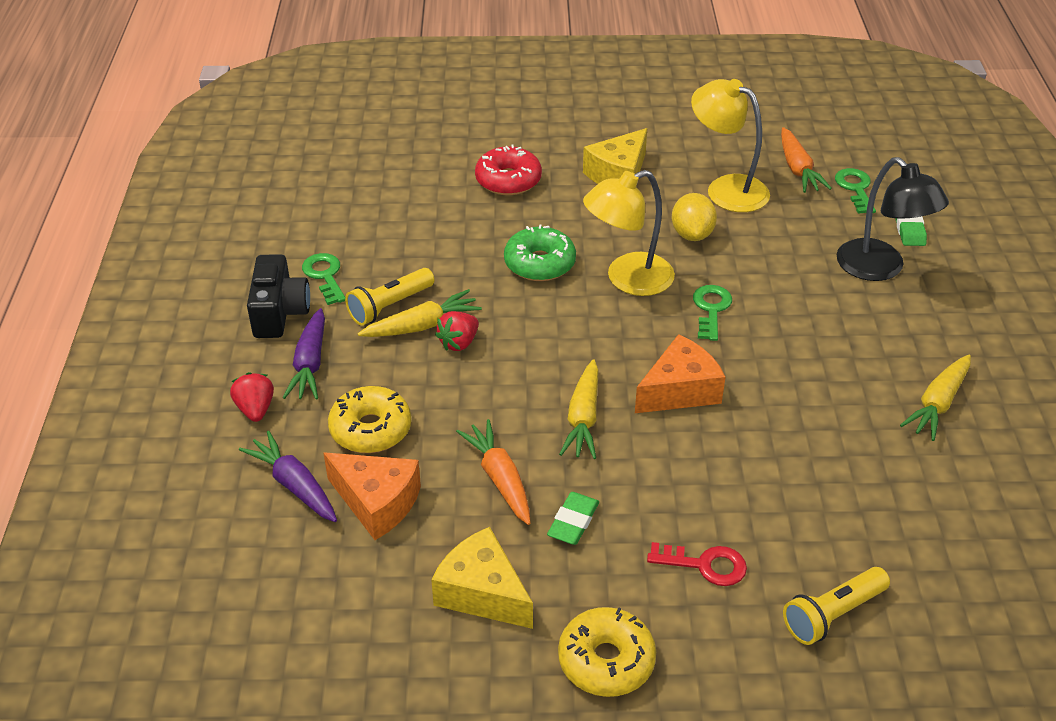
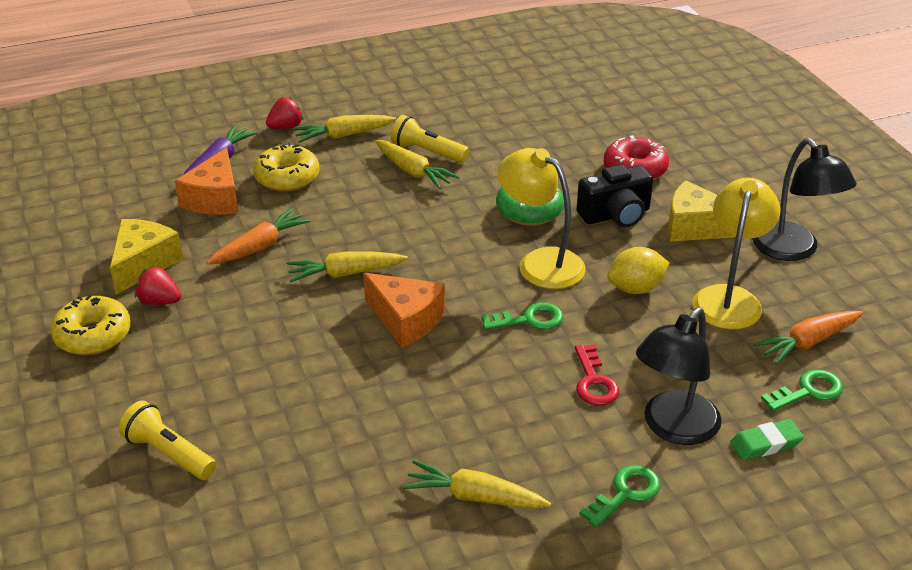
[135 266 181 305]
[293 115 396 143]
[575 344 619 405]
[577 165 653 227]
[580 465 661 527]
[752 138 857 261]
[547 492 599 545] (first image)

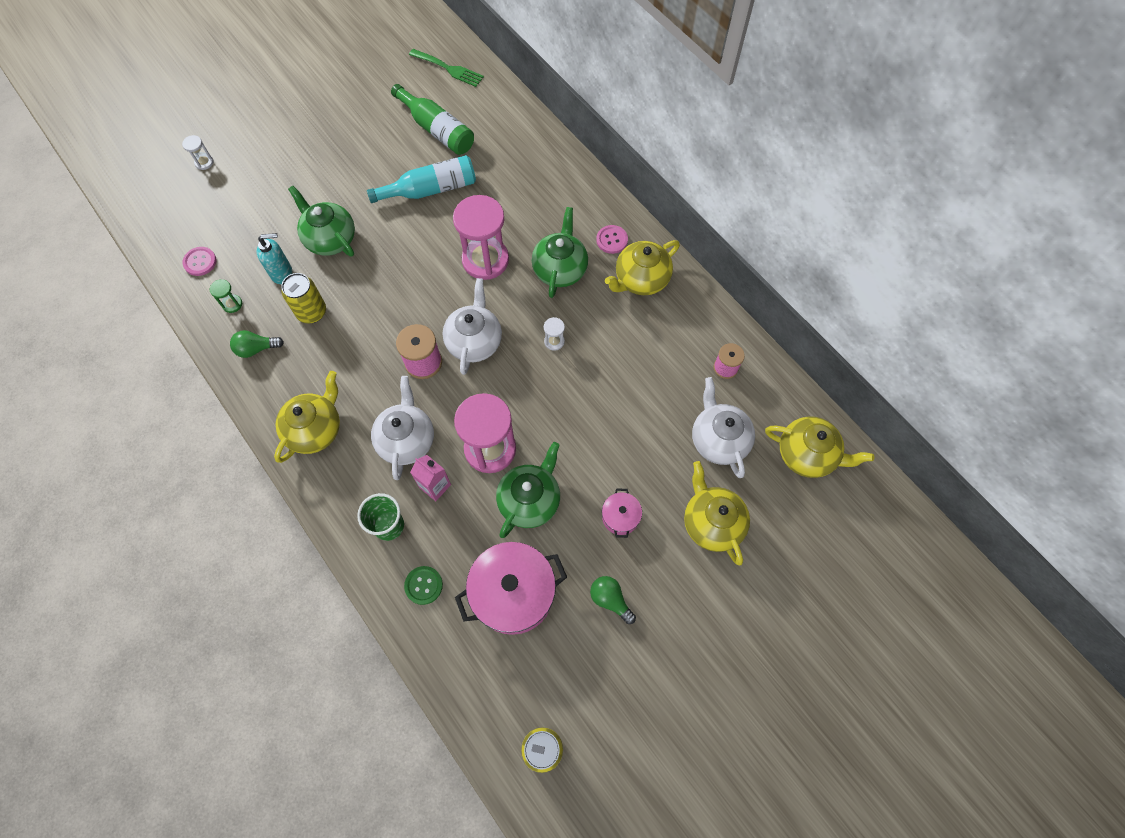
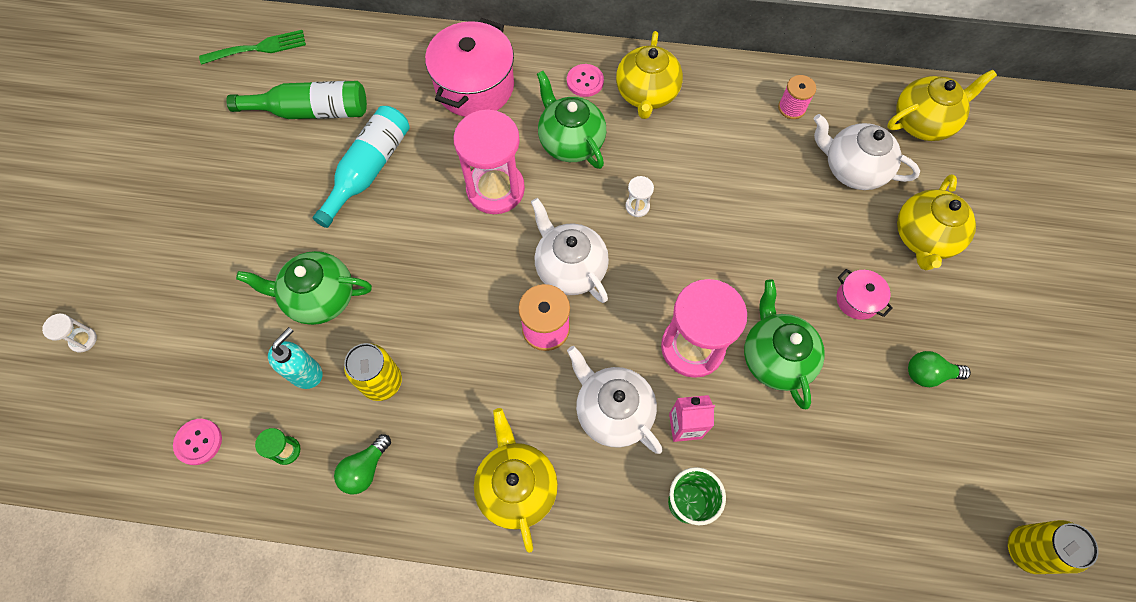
[425 18 514 117]
[897 174 976 270]
[404 566 443 605] (first image)

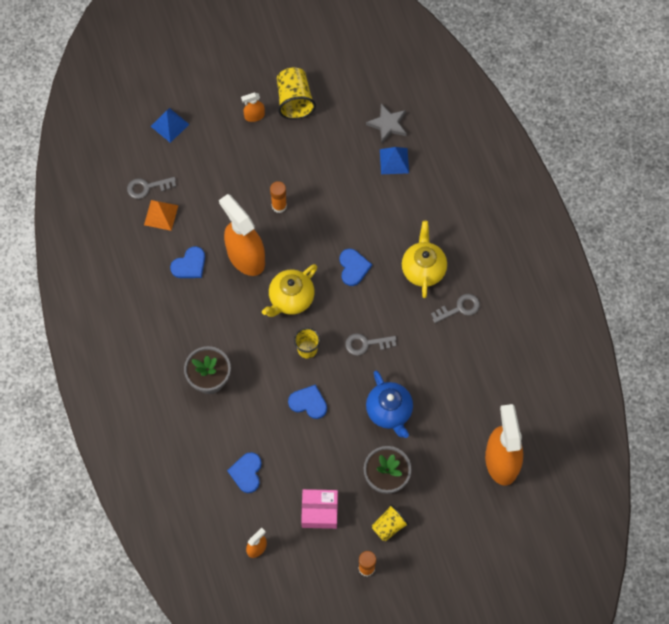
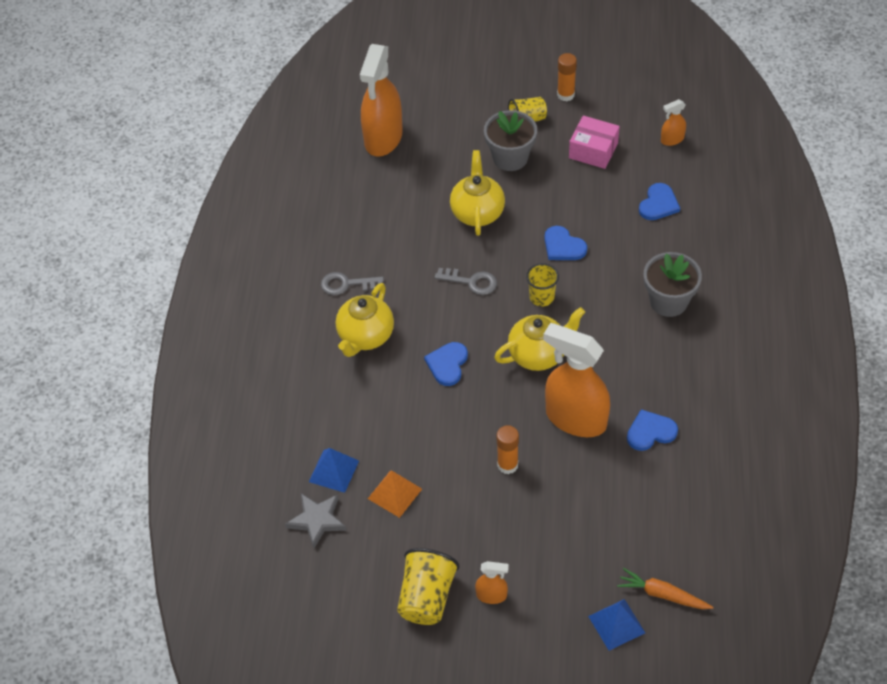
[368 470 422 518]
[450 150 505 236]
[543 323 610 437]
[617 568 713 609]
[127 177 176 199] (first image)

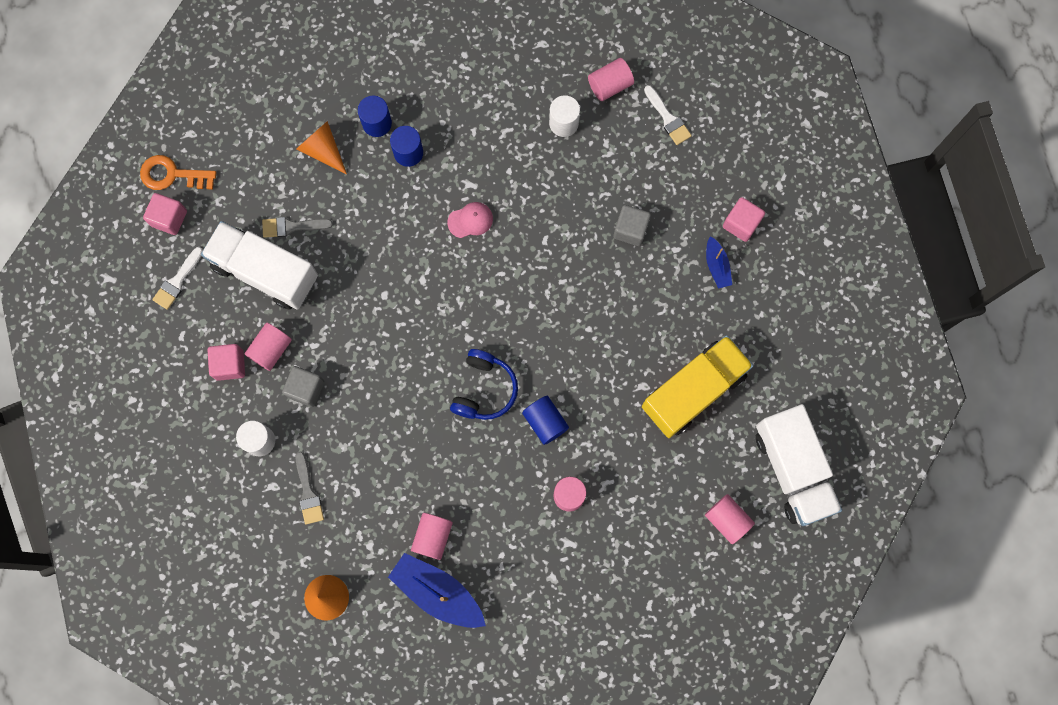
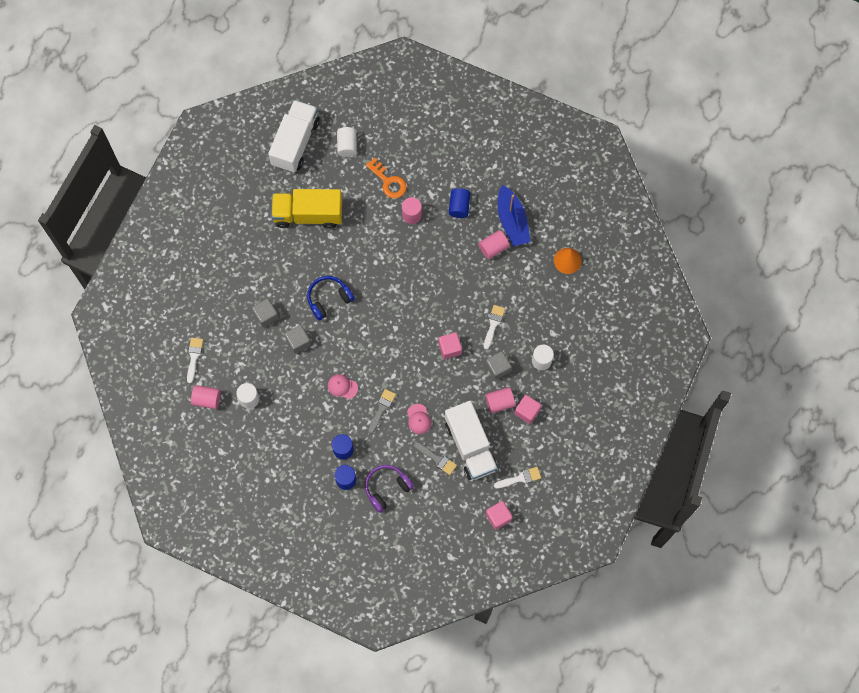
[285 325 311 354]
[307 276 354 321]
[337 127 357 157]
[365 465 414 513]
[366 158 407 198]
[368 389 396 433]
[407 404 431 434]
[438 332 462 359]
[449 188 471 218]
[484 305 505 349]
[706 236 732 289] (first image)

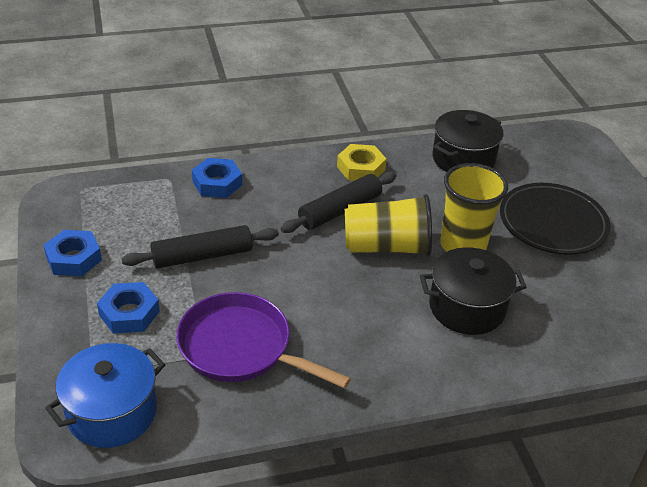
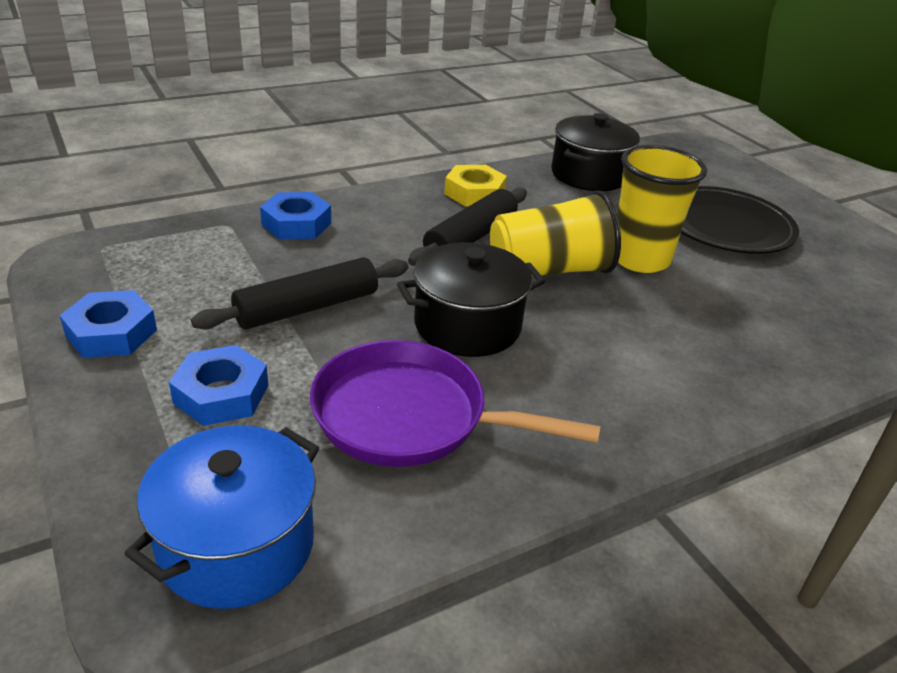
[397 242 545 357]

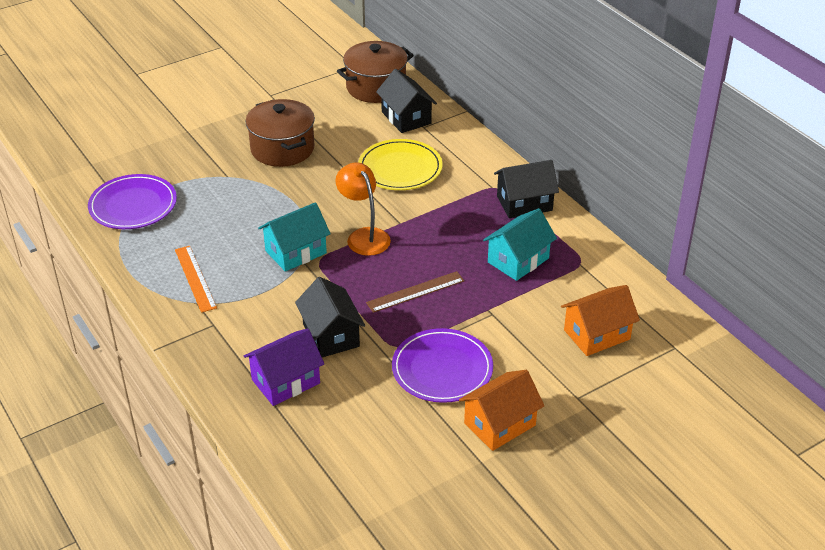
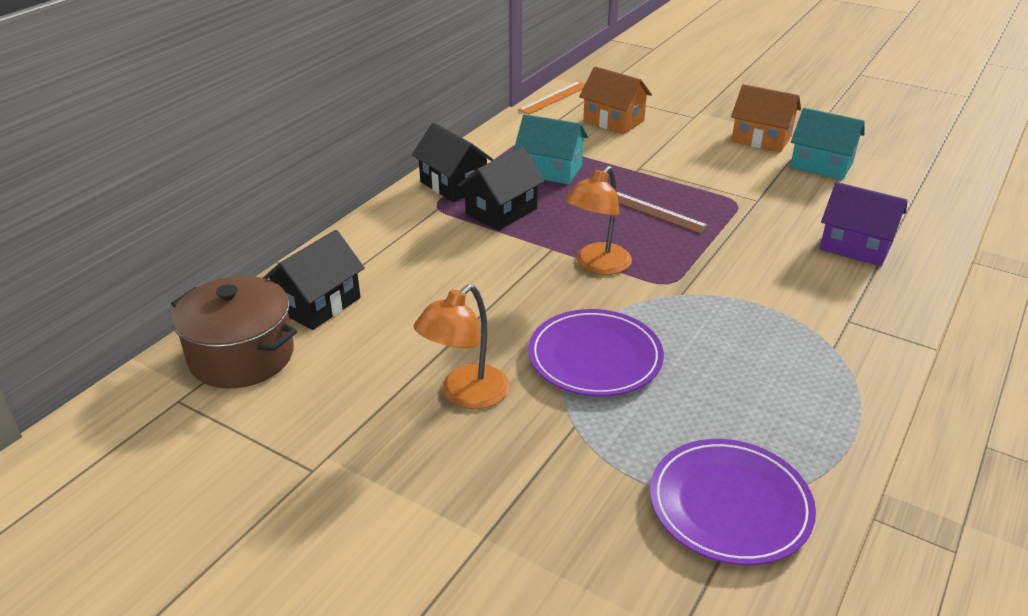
[414 284 509 409]
[458 147 545 230]
[518 81 585 114]
[528 309 664 396]
[790 108 864 180]
[358 139 442 190] (first image)

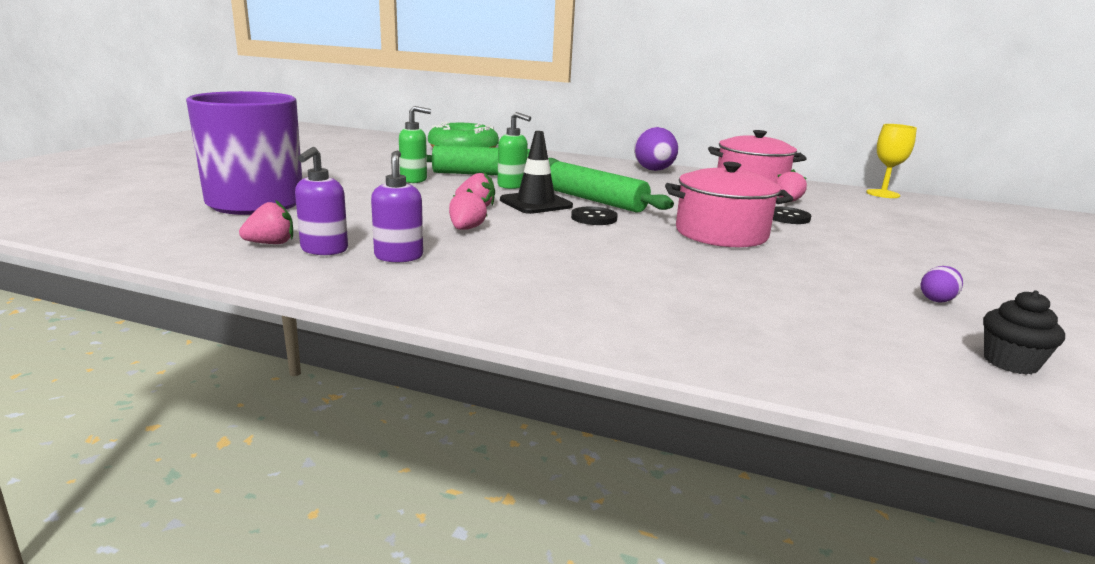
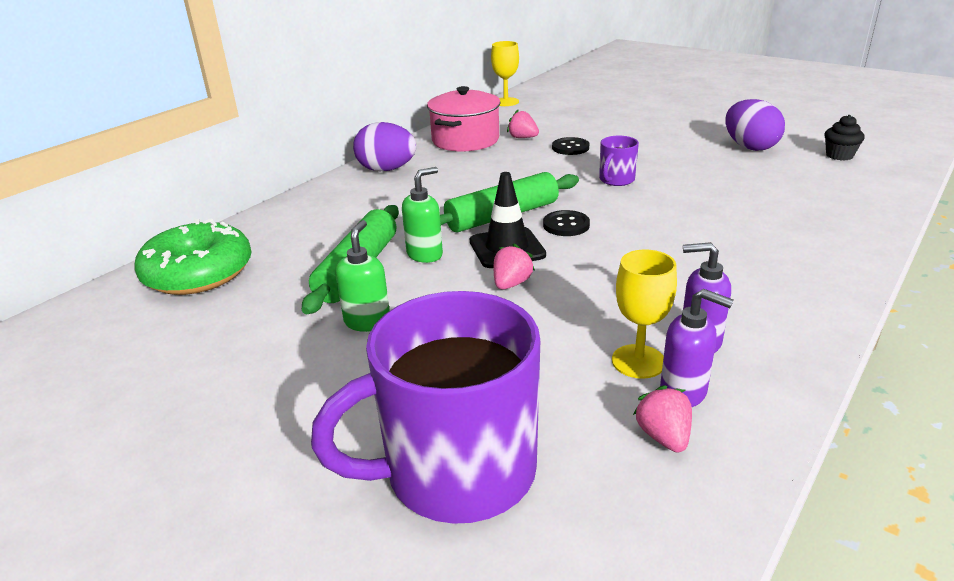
[599 136 639 186]
[612 250 677 379]
[725 99 785 151]
[449 189 488 230] (first image)

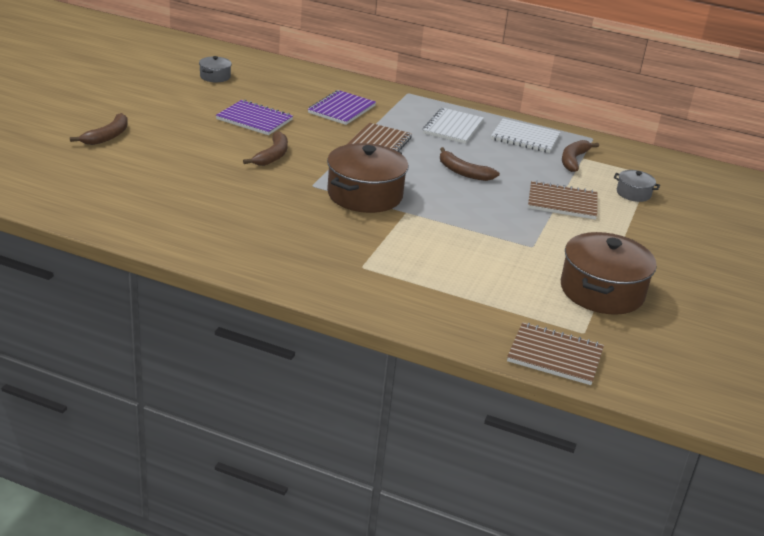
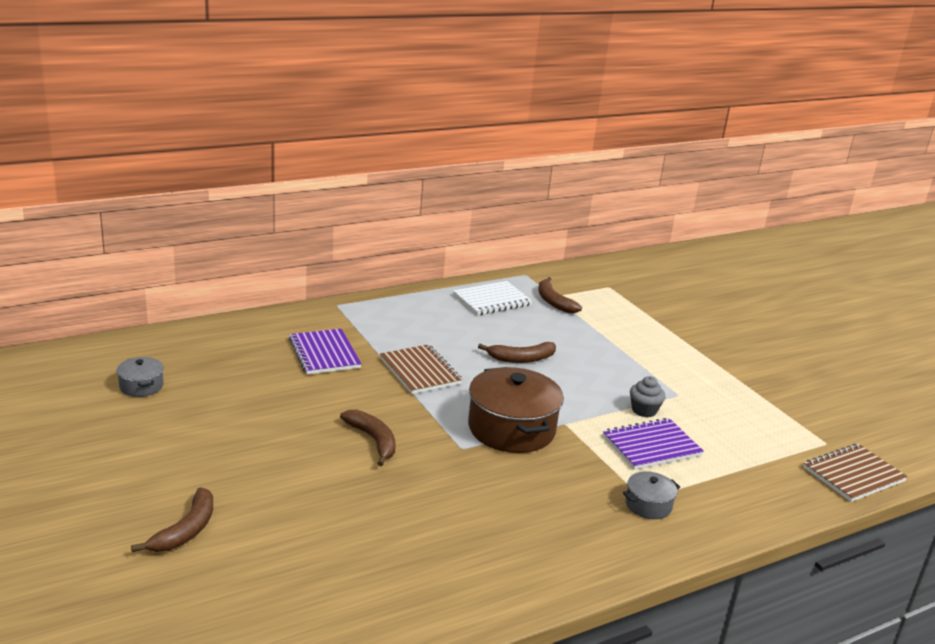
[131 487 213 552]
[603 418 704 470]
[623 471 680 519]
[630 376 665 417]
[423 108 484 144] (first image)
[528 181 598 220] (first image)
[561 232 657 315] (first image)

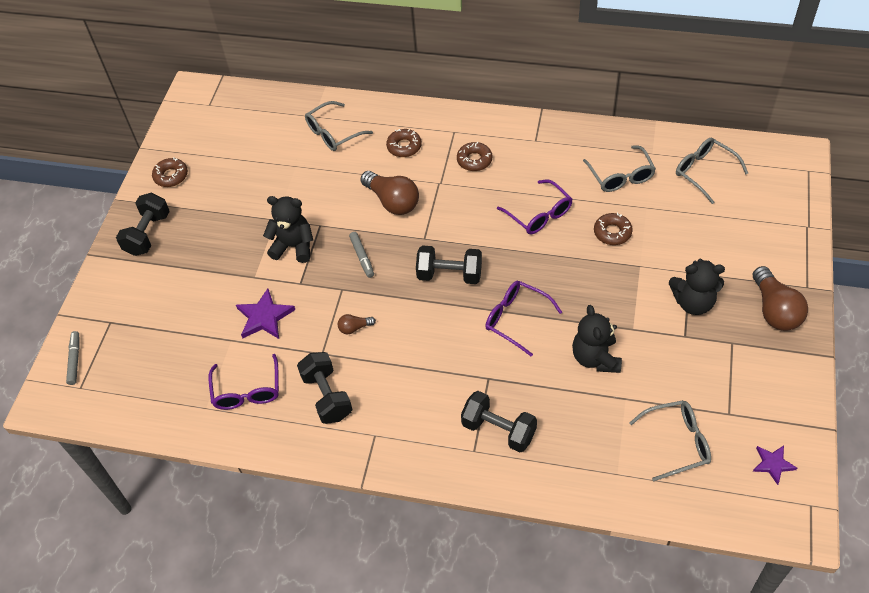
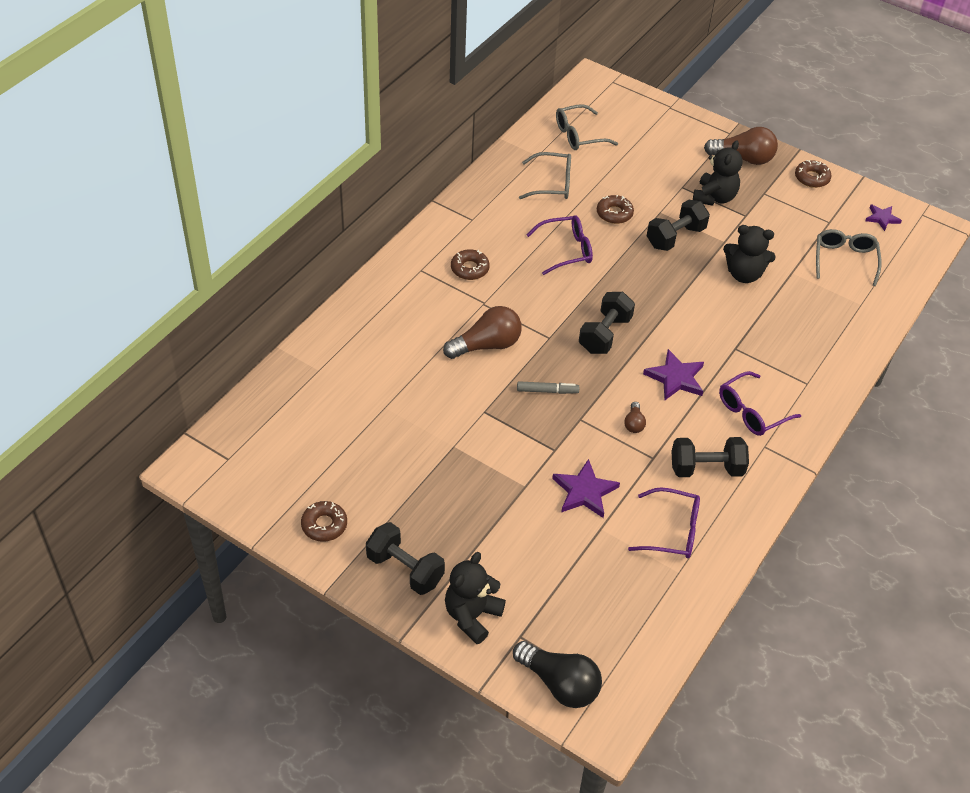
[445 552 506 644]
[513 641 602 708]
[643 349 704 400]
[647 200 710 251]
[719 371 801 436]
[795 160 831 188]
[305 101 373 151] (first image)

